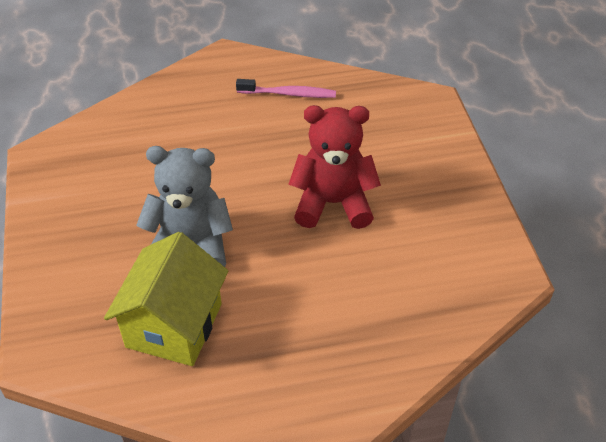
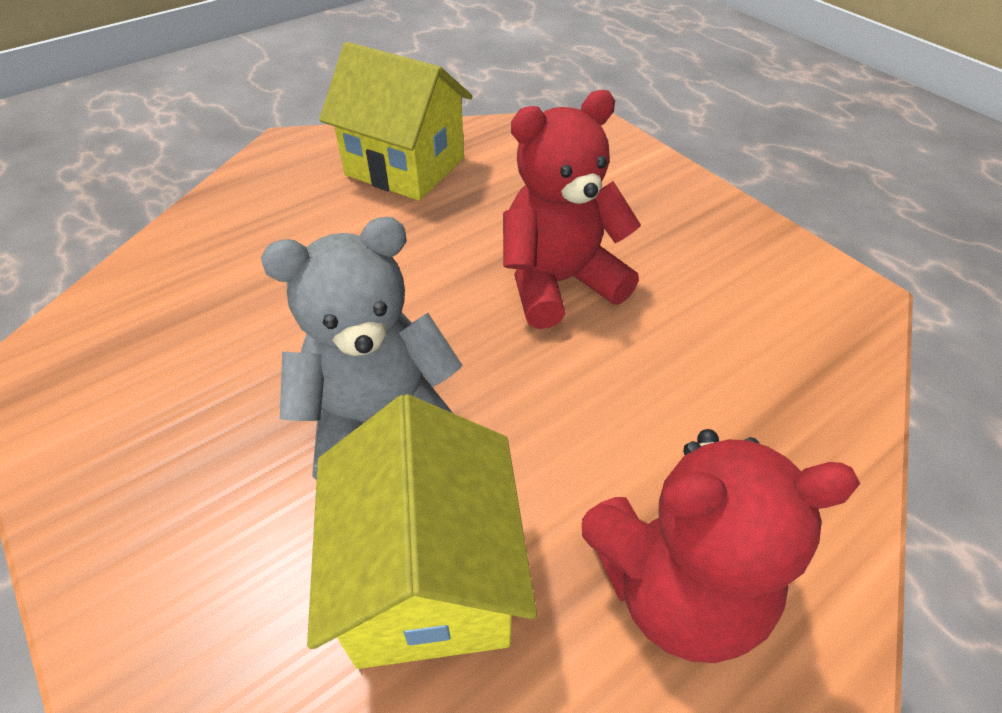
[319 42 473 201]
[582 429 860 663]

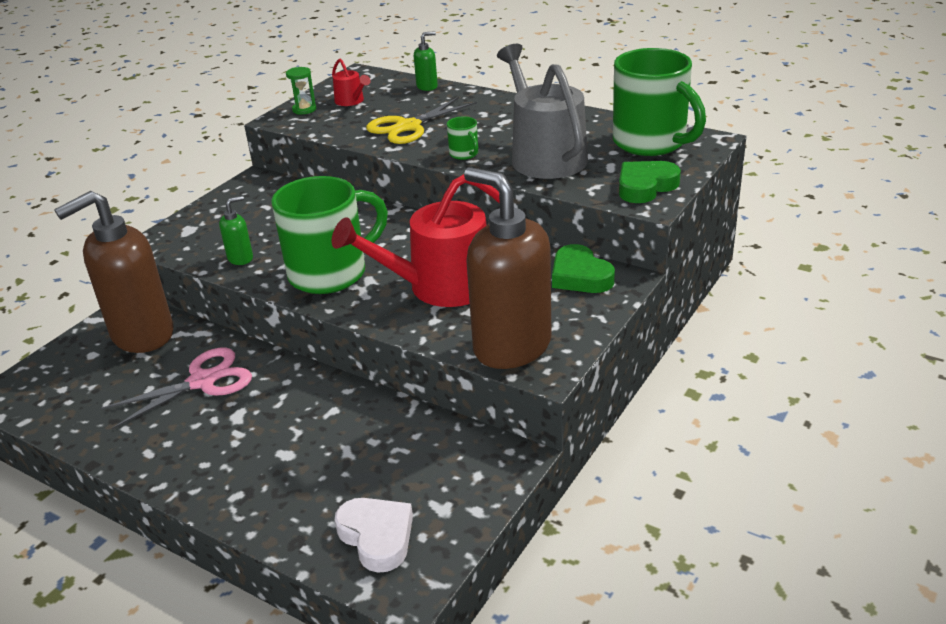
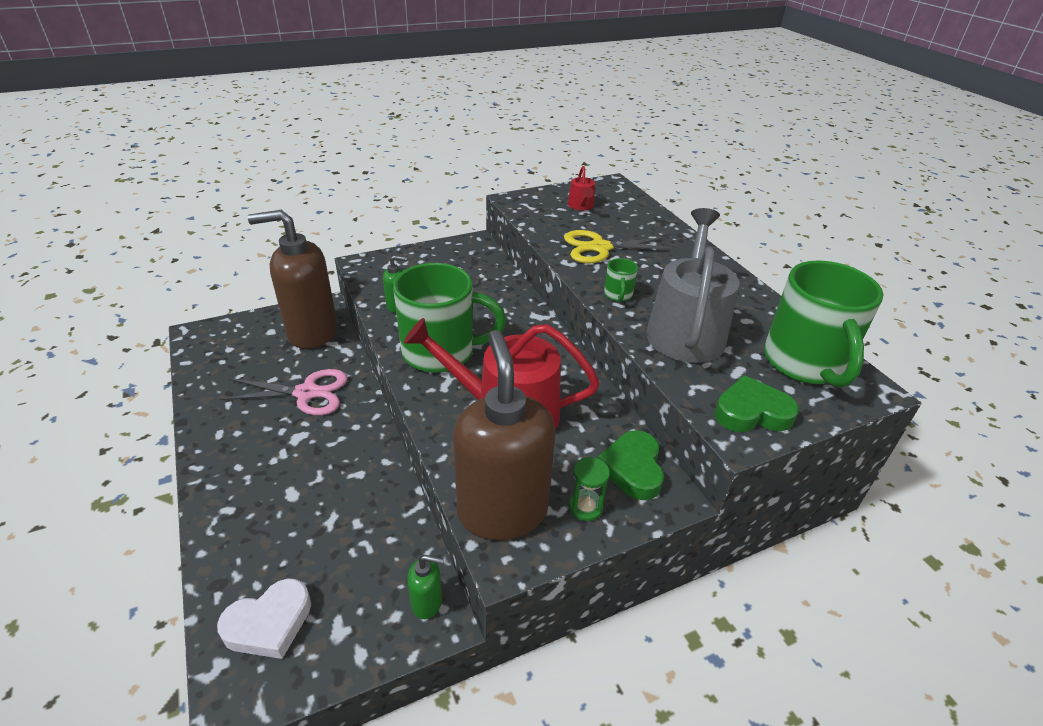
[217 579 311 659]
[407 555 444 619]
[569 457 610 521]

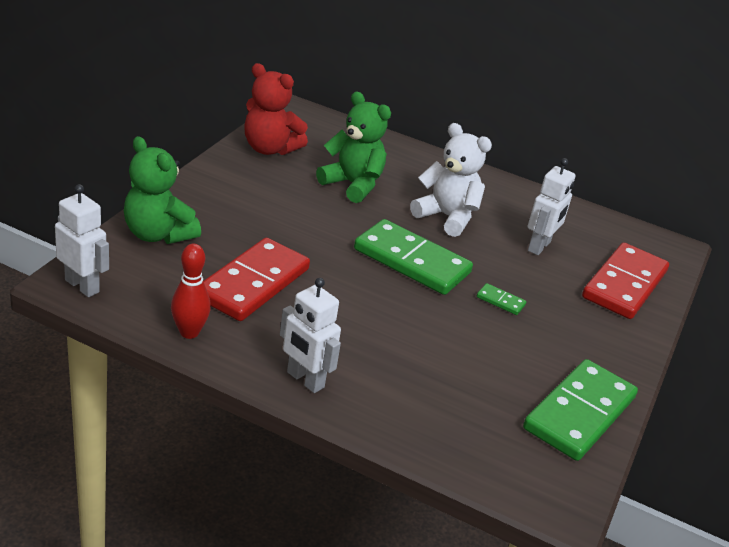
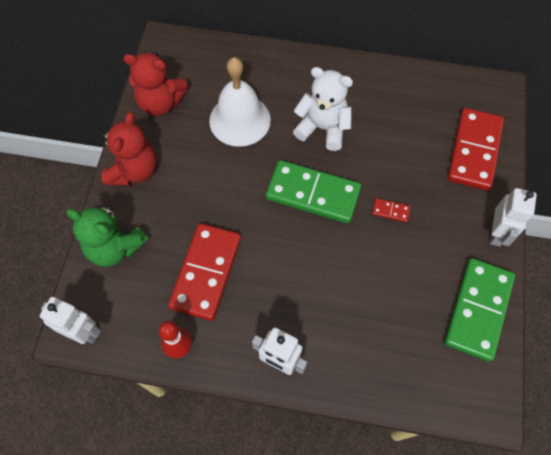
[102 112 157 186]
[209 57 271 147]
[372 198 410 222]
[490 188 537 247]

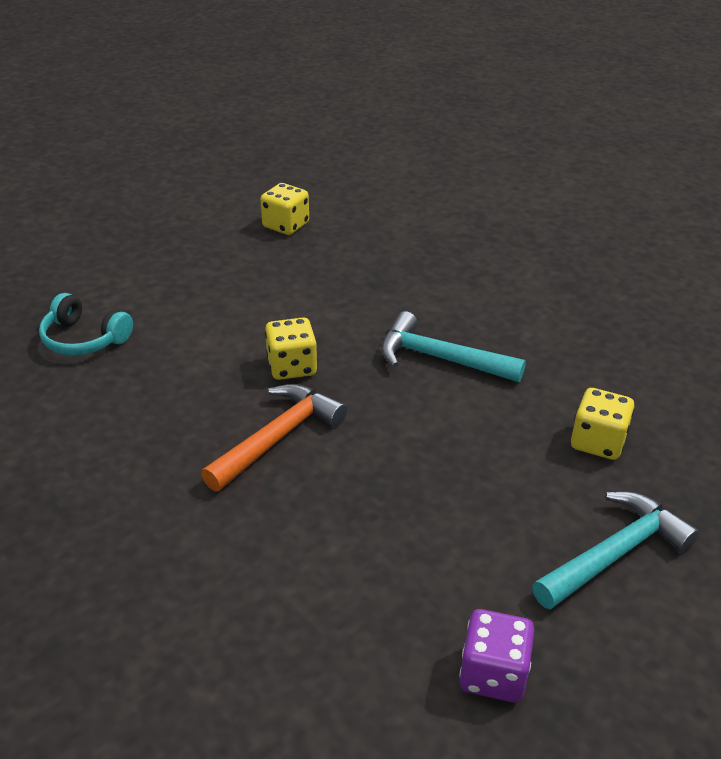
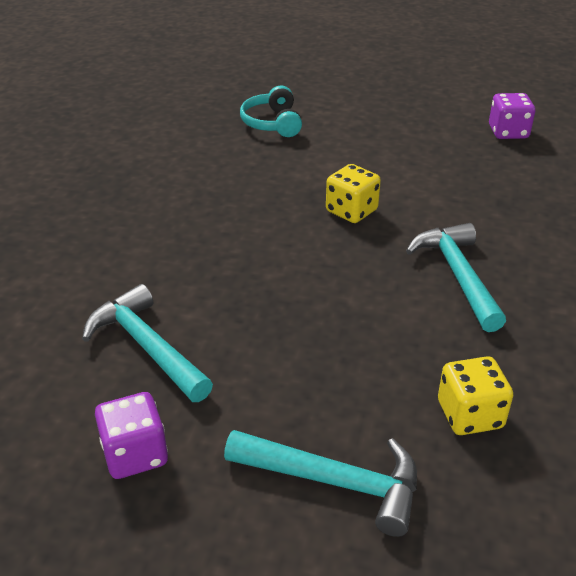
[82 284 213 402]
[489 93 535 139]
[201 384 347 491] (first image)

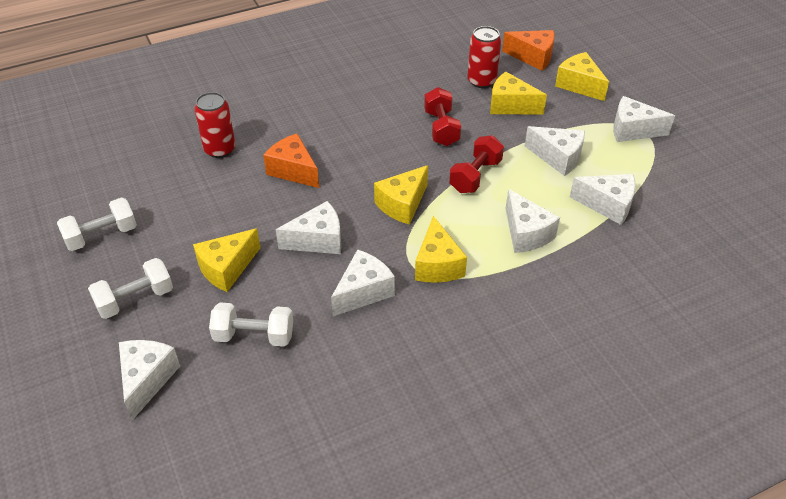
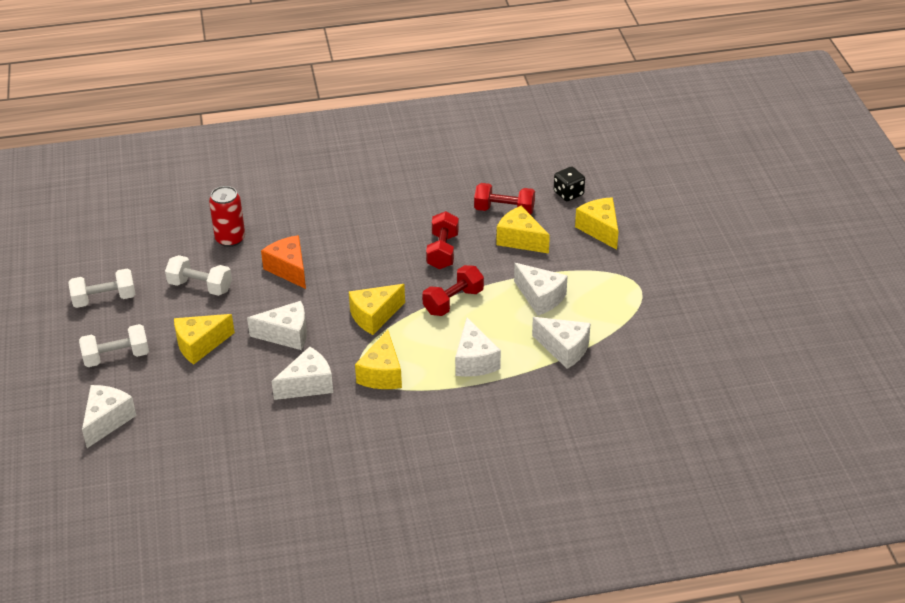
[165 255 232 296]
[474 183 535 215]
[554 167 585 201]
[613 96 675 142] (first image)

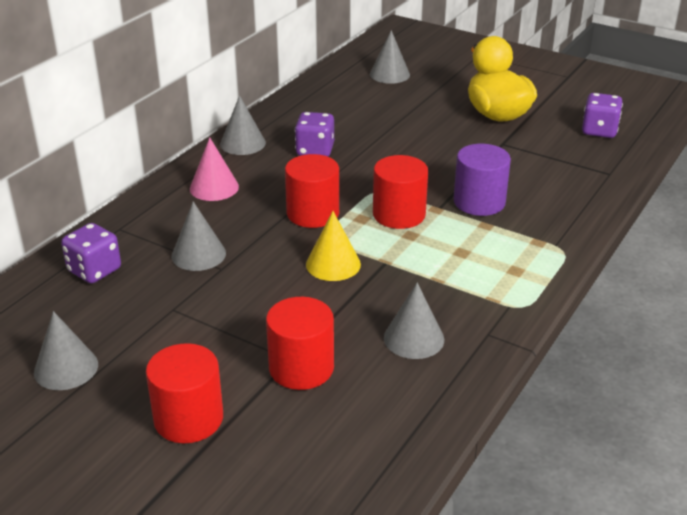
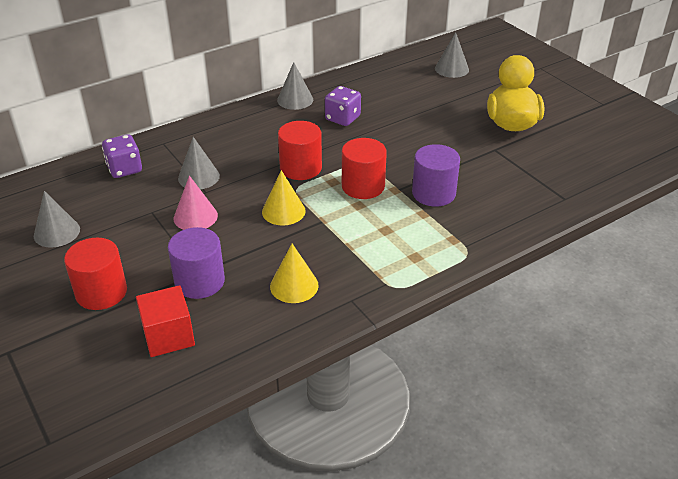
[136 285 195 357]
[168 227 225 299]
[174 175 218 230]
[270 244 319 303]
[582 93 623 138] (first image)

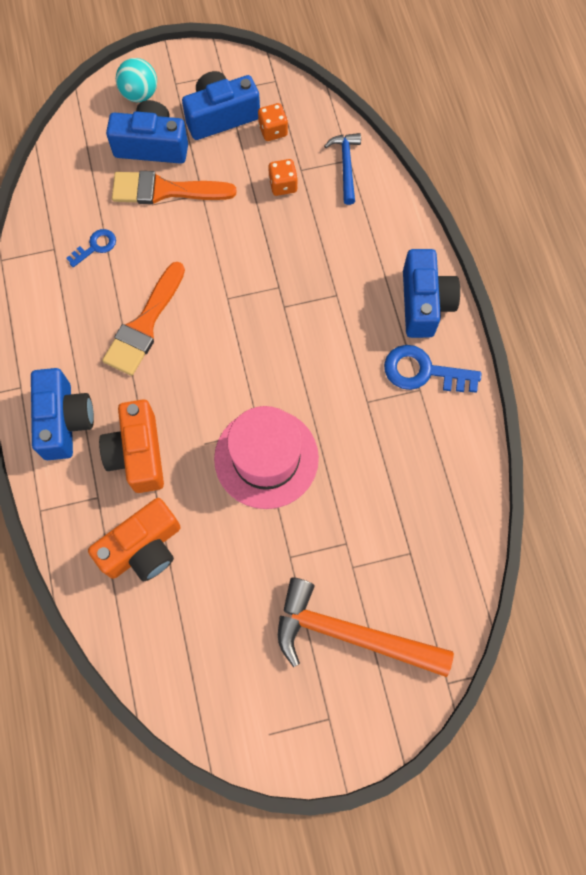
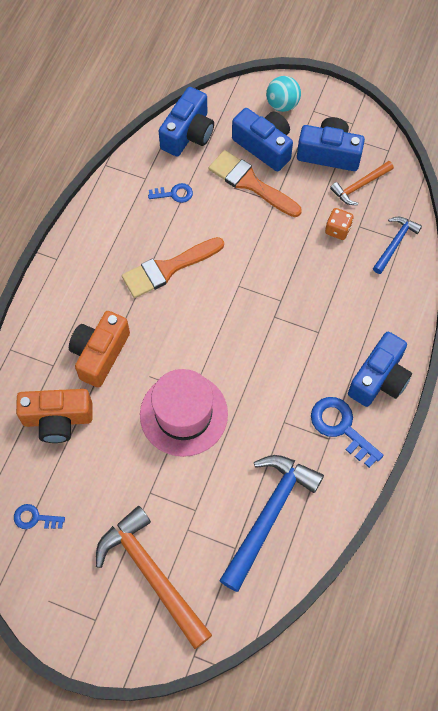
[14 504 65 529]
[159 87 214 156]
[219 455 324 592]
[330 161 394 205]

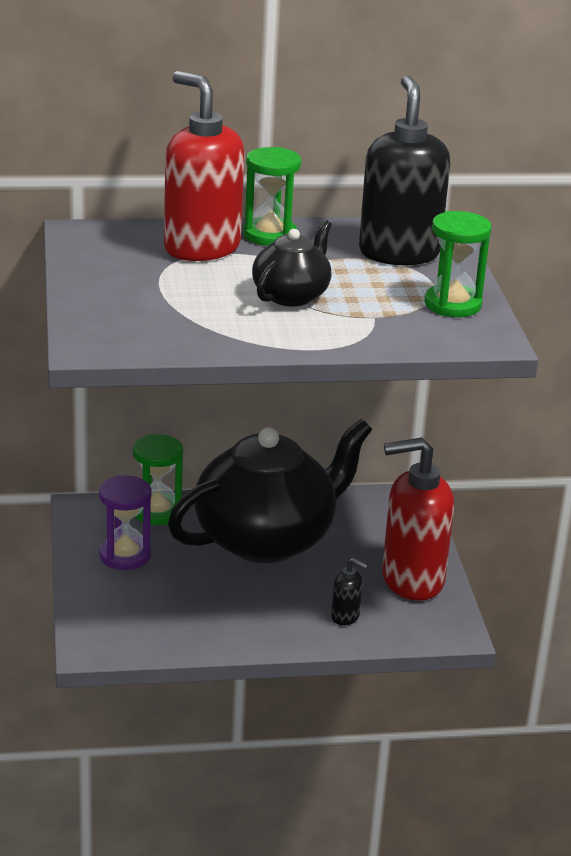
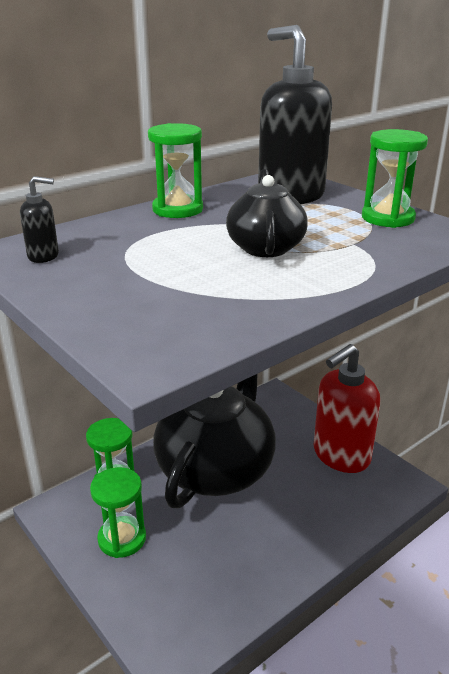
[20 176 59 263]
[90 467 146 558]
[164 71 244 261] (first image)

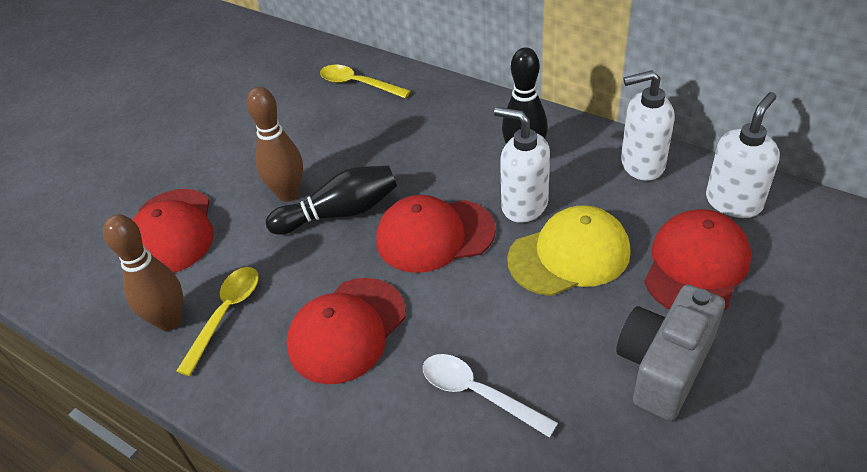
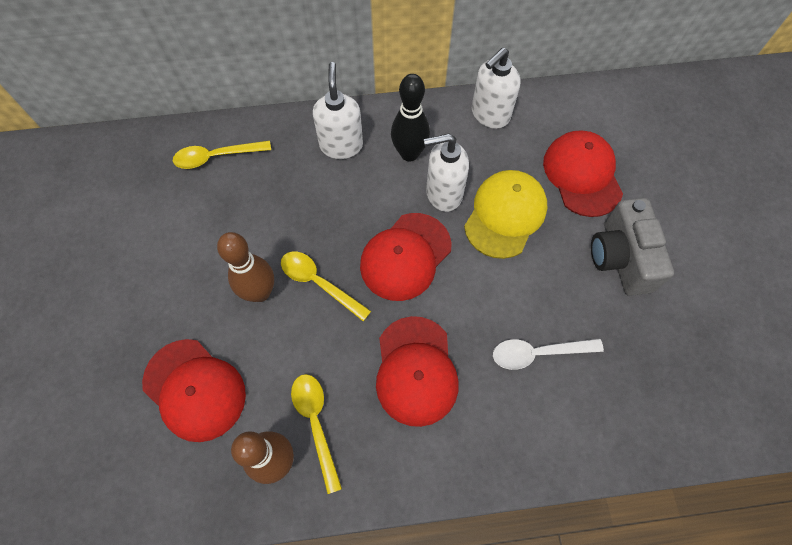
[281 252 371 321]
[313 62 363 159]

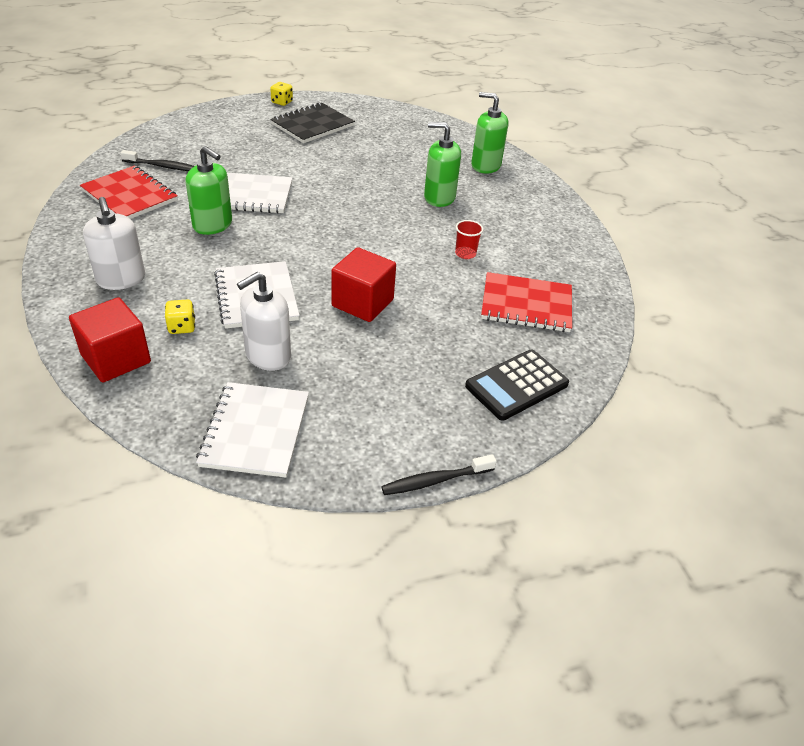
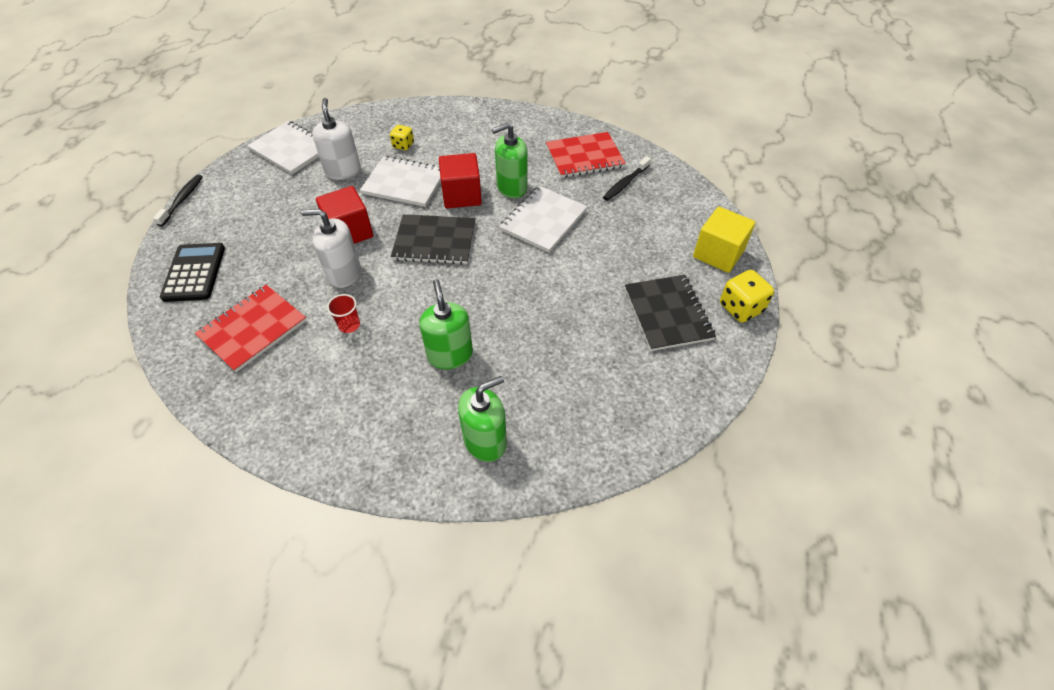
[301 209 361 288]
[391 214 475 265]
[420 279 473 369]
[439 153 482 209]
[693 207 755 273]
[720 270 774 322]

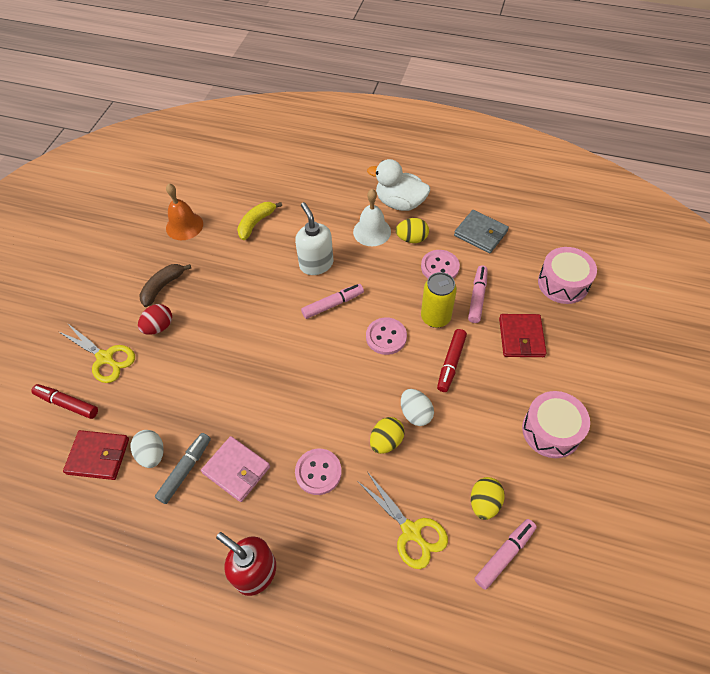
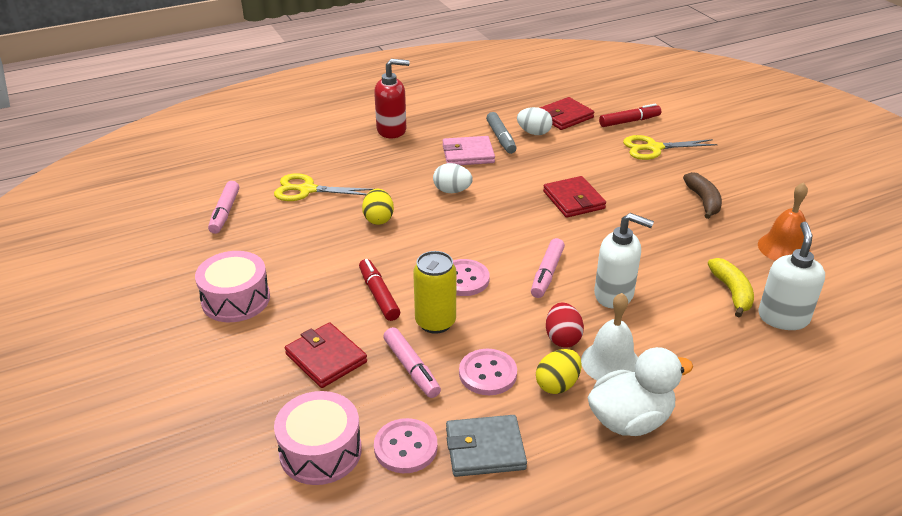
[374 418 438 473]
[433 163 473 193]
[543 176 606 218]
[546 302 584 348]
[758 222 825 330]
[471 477 505 520] (first image)

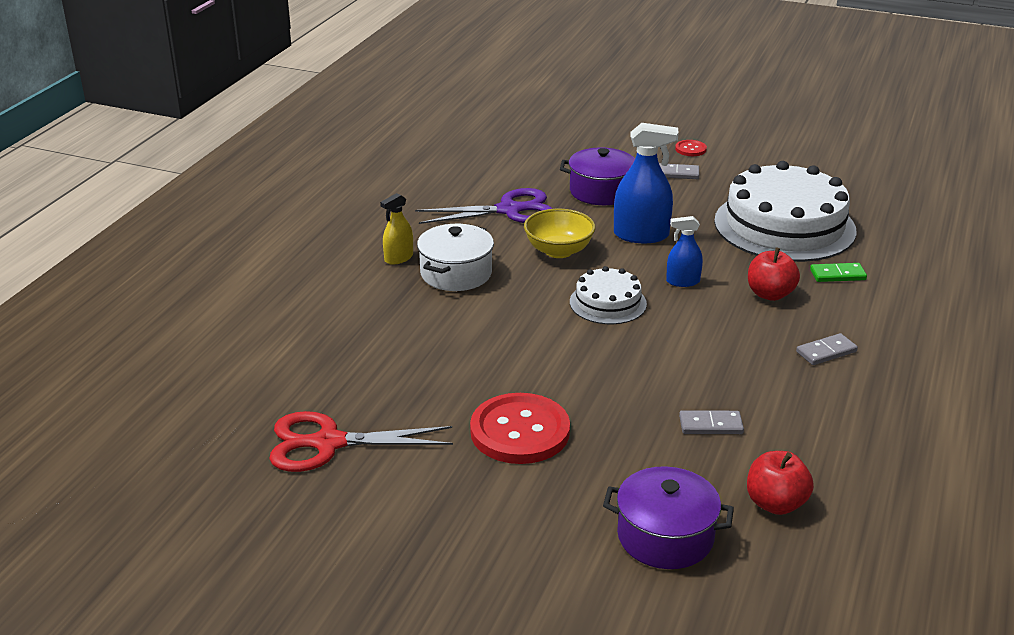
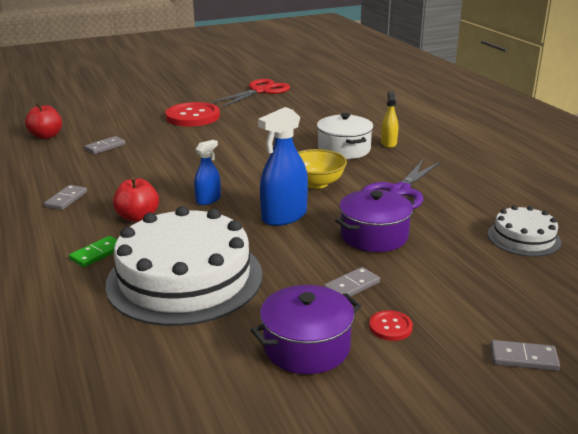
[250 285 361 374]
[488 205 562 257]
[491 340 560 371]

